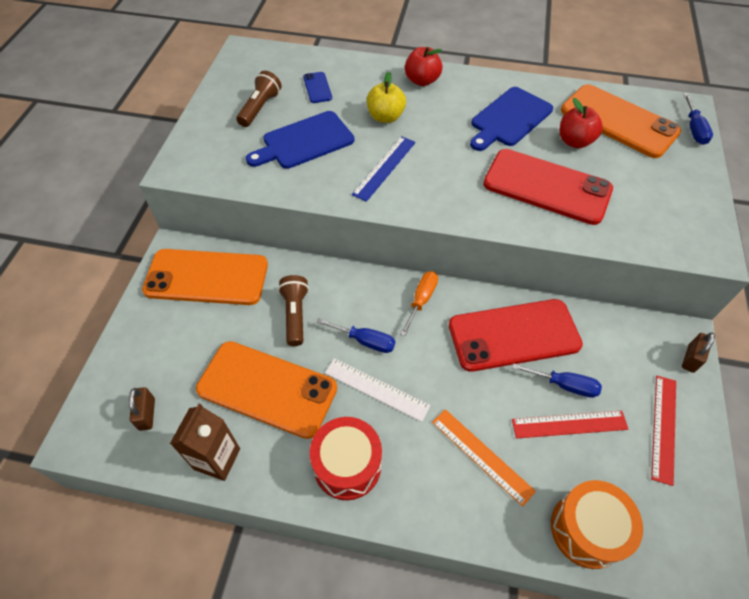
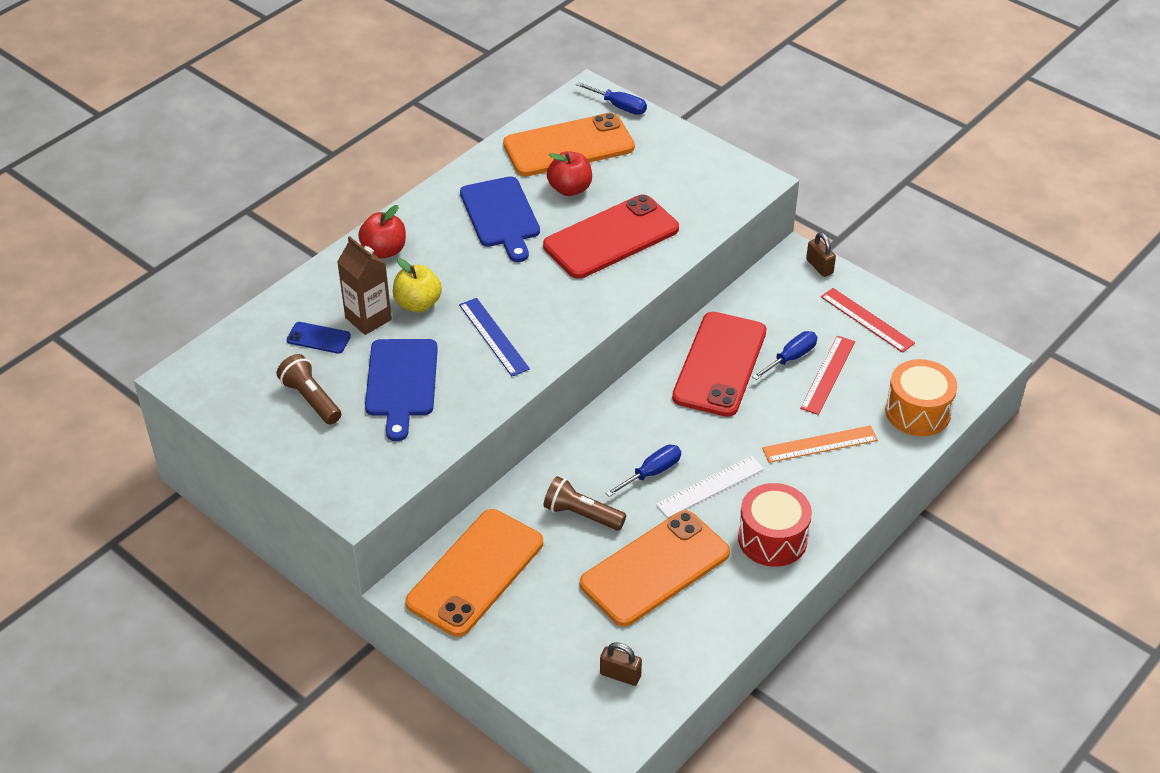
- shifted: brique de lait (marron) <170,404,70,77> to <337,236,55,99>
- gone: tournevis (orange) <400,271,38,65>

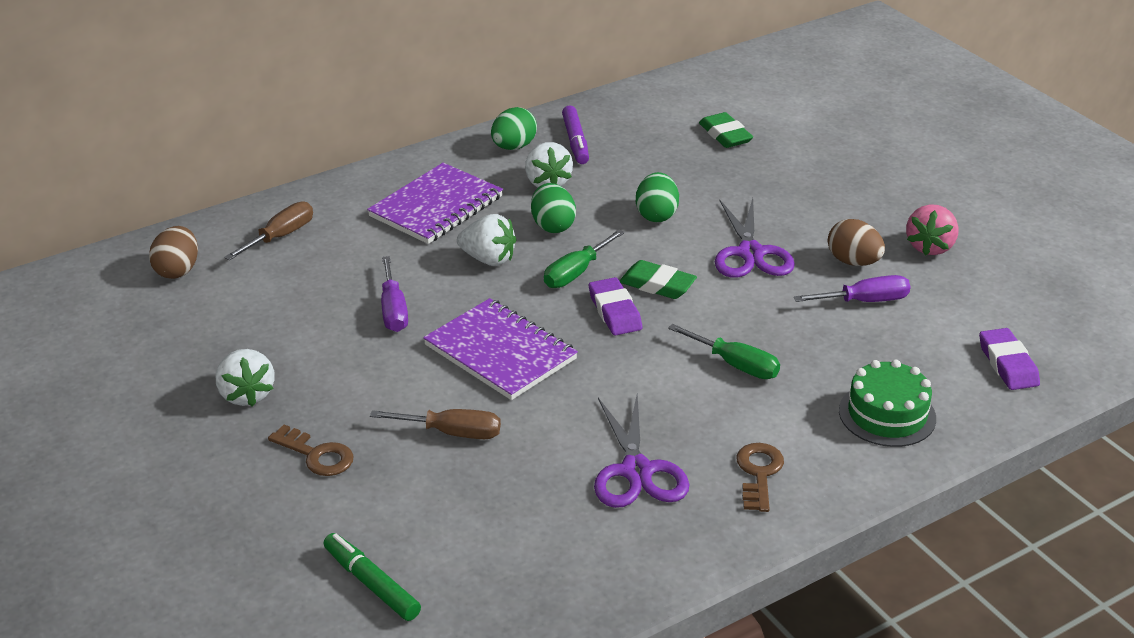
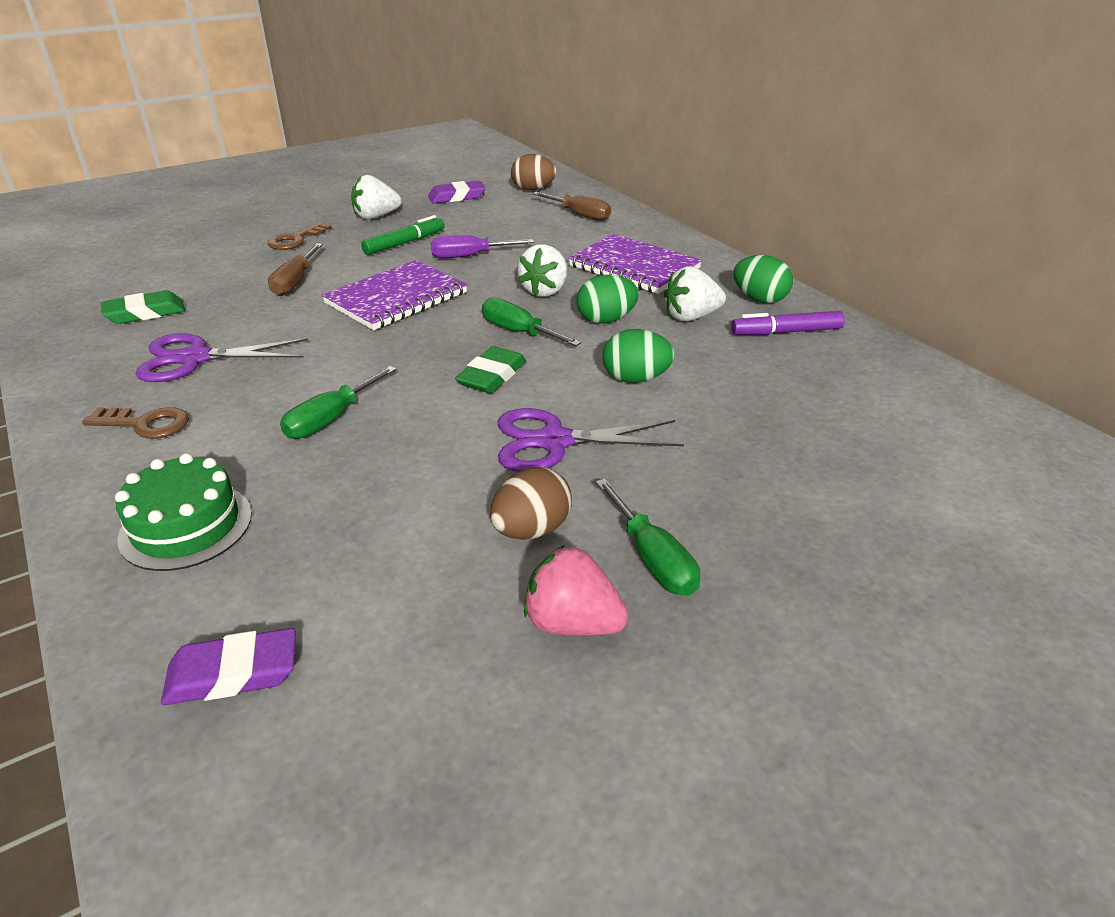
- shifted: gomme (vert) <699,112,54,36> to <101,290,84,34>
- shifted: feutre (vert) <324,533,97,88> to <361,215,83,40>
- shifted: gomme (violet) <589,277,53,58> to <428,181,58,22>
- new: tournevis (vert) <596,479,104,117>
- gone: tournevis (violet) <794,275,117,27>

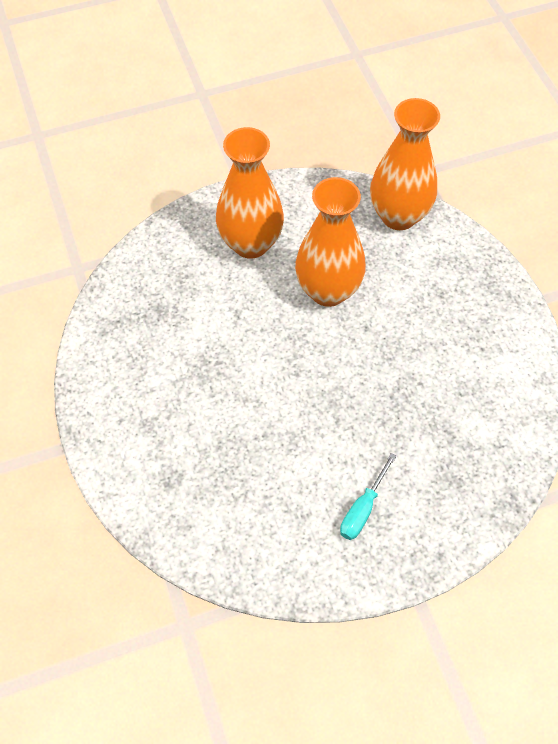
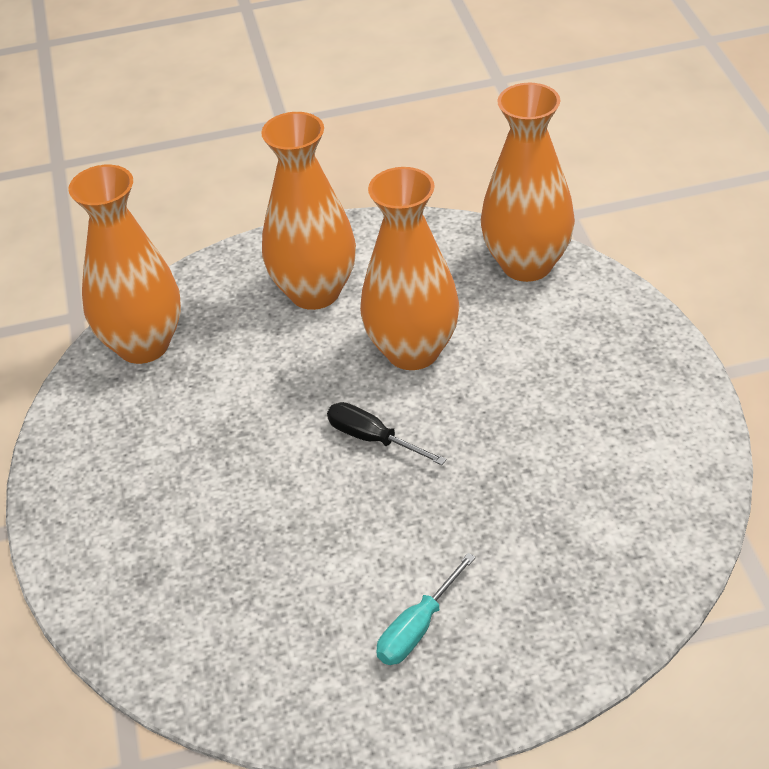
- new: vase (orange) <69,165,112,199>
- new: tournevis (noir) <327,402,120,63>

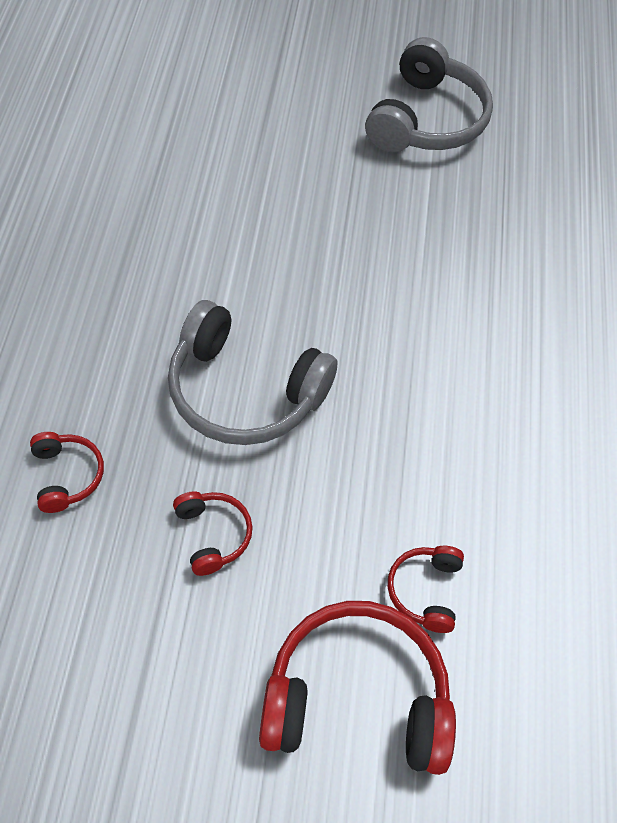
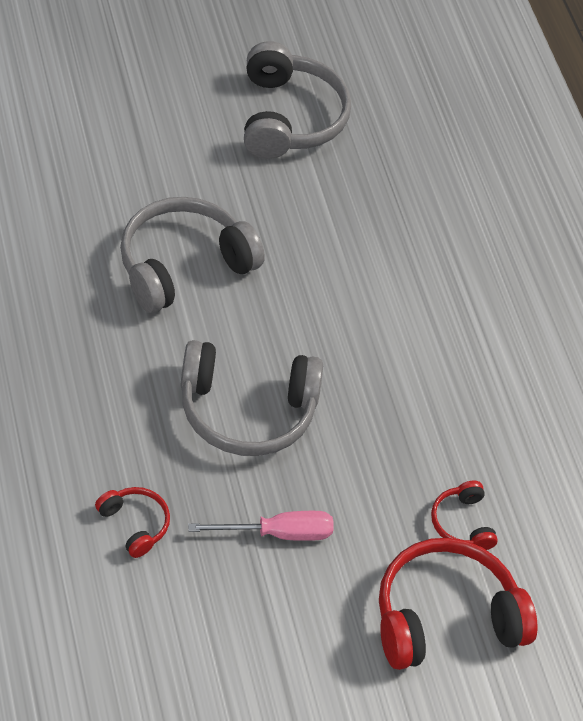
- new: casque audio (gris) <120,197,145,116>
- swapped: casque audio (rouge) <173,491,80,85> to tournevis (rose) <188,511,146,30>

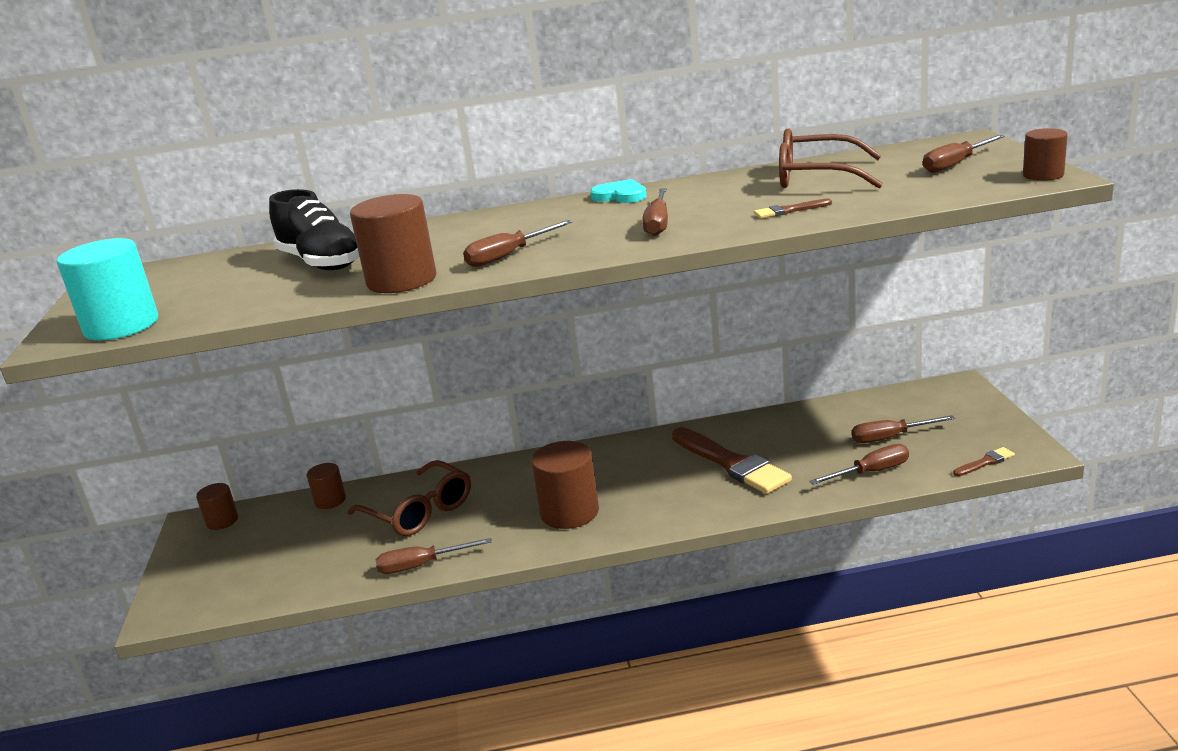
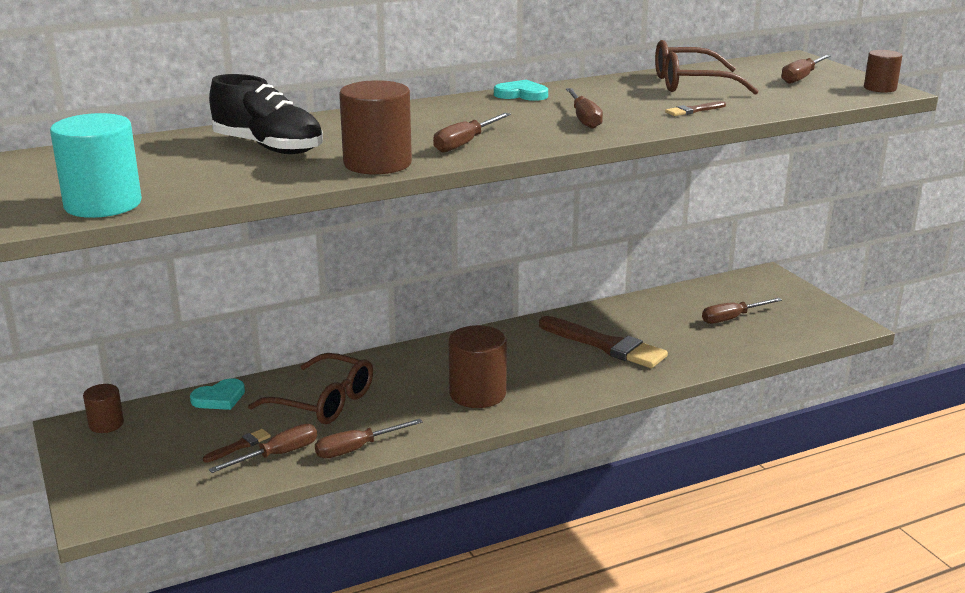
- swapped: cylindre (marron) <306,463,40,46> to cœur (turquoise) <190,378,55,32>
- shifted: pinceau (marron) <953,447,62,29> to <203,429,68,34>
- shifted: tournevis (marron) <809,444,100,41> to <209,424,108,49>

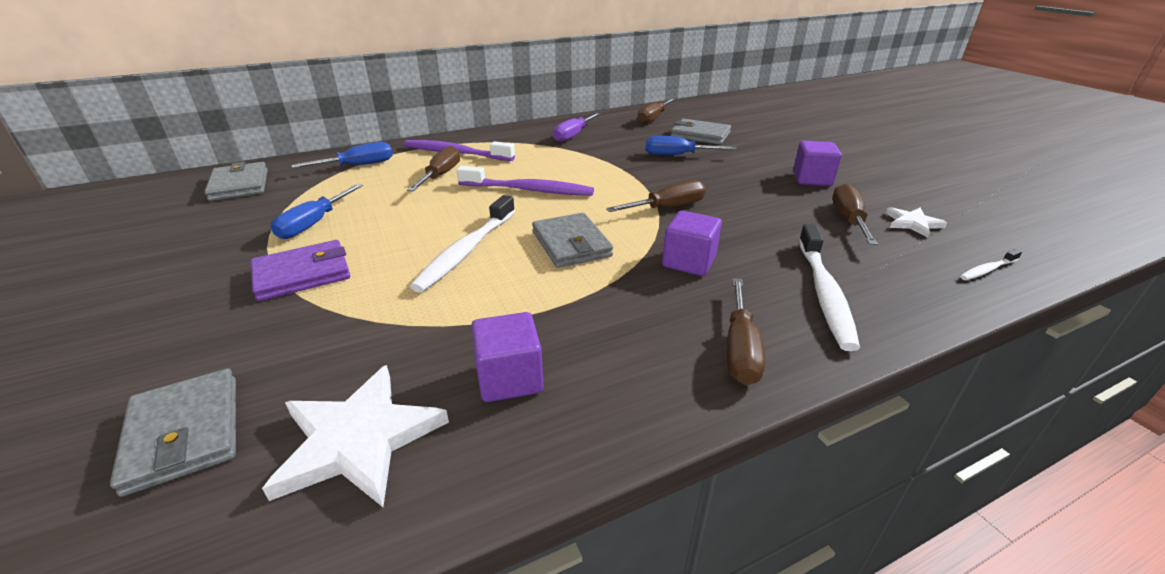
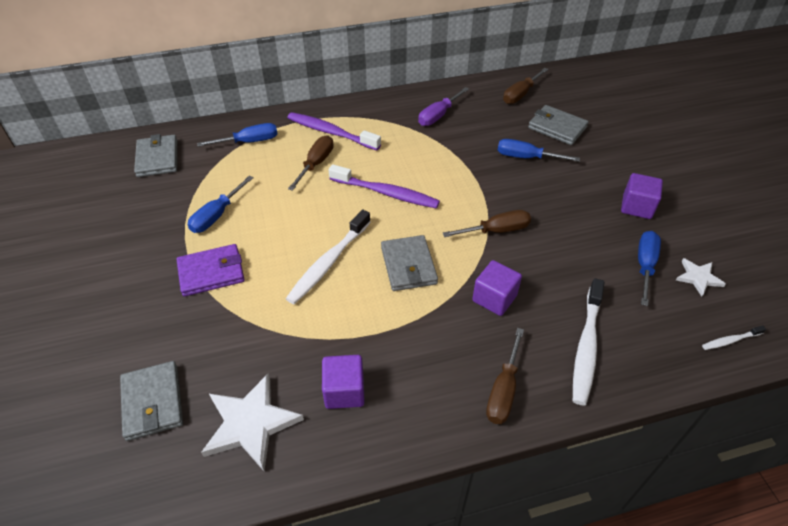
- repainted: tournevis (marron) <832,184,46,61> to tournevis (bleu) <638,231,23,75>

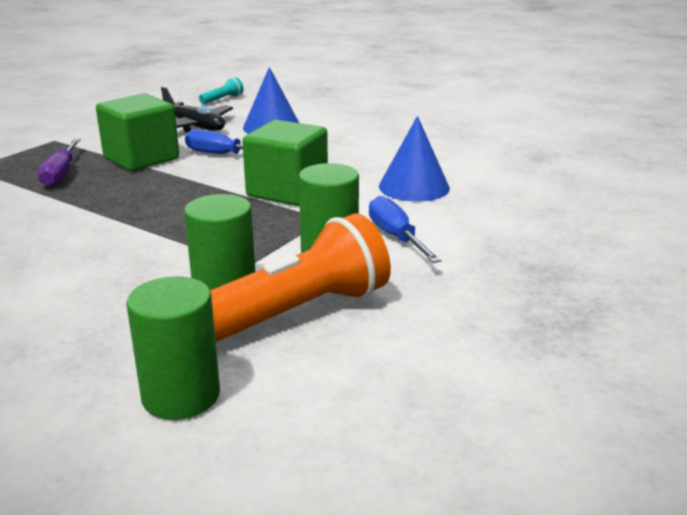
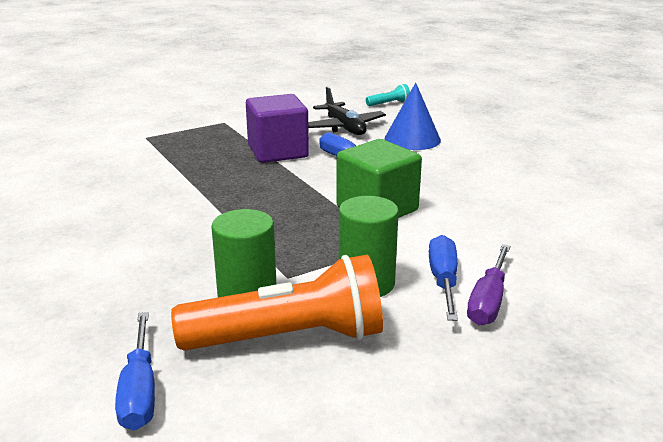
- swapped: cylindre (vert) <126,276,94,144> to tournevis (bleu) <115,312,40,119>
- repainted: cube (vert) <96,93,83,78> to cube (violet) <246,94,63,69>
- shifted: tournevis (violet) <38,138,43,49> to <467,244,44,82>
- gone: cône (bleu) <379,116,71,86>

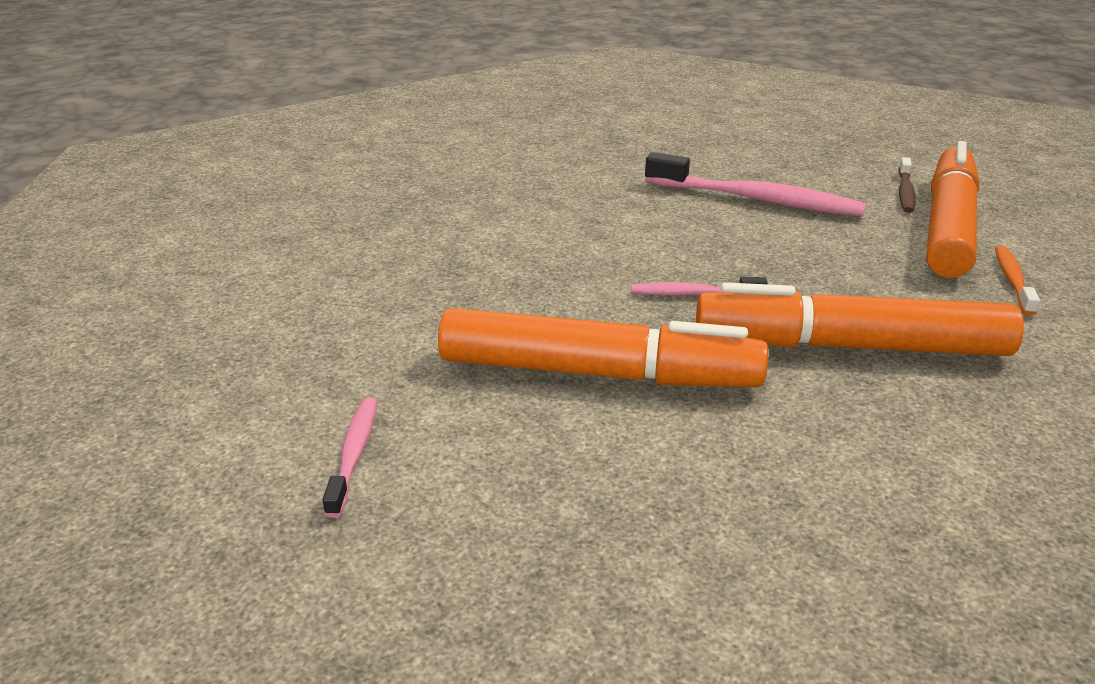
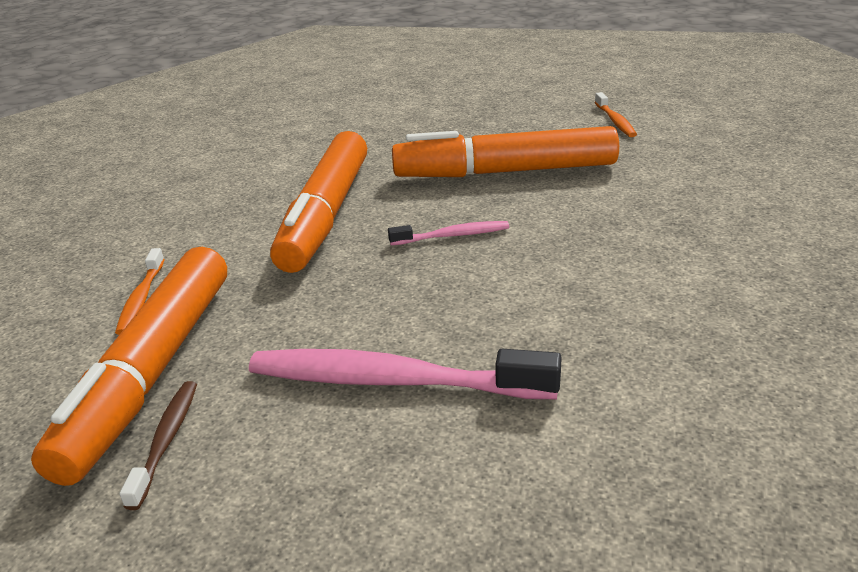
- rotated: feutre (orange) <696,282,328,74> = <270,131,97,142> 105 degrees clockwise
- repainted: brosse à dents (rose) <322,397,55,121> to brosse à dents (orange) <595,92,42,45>

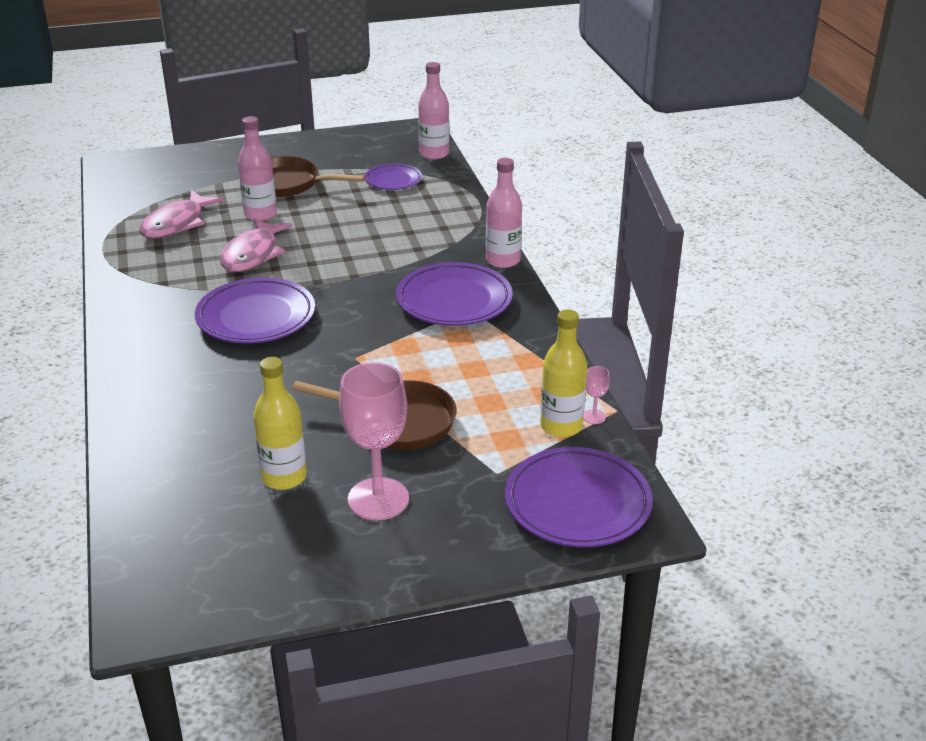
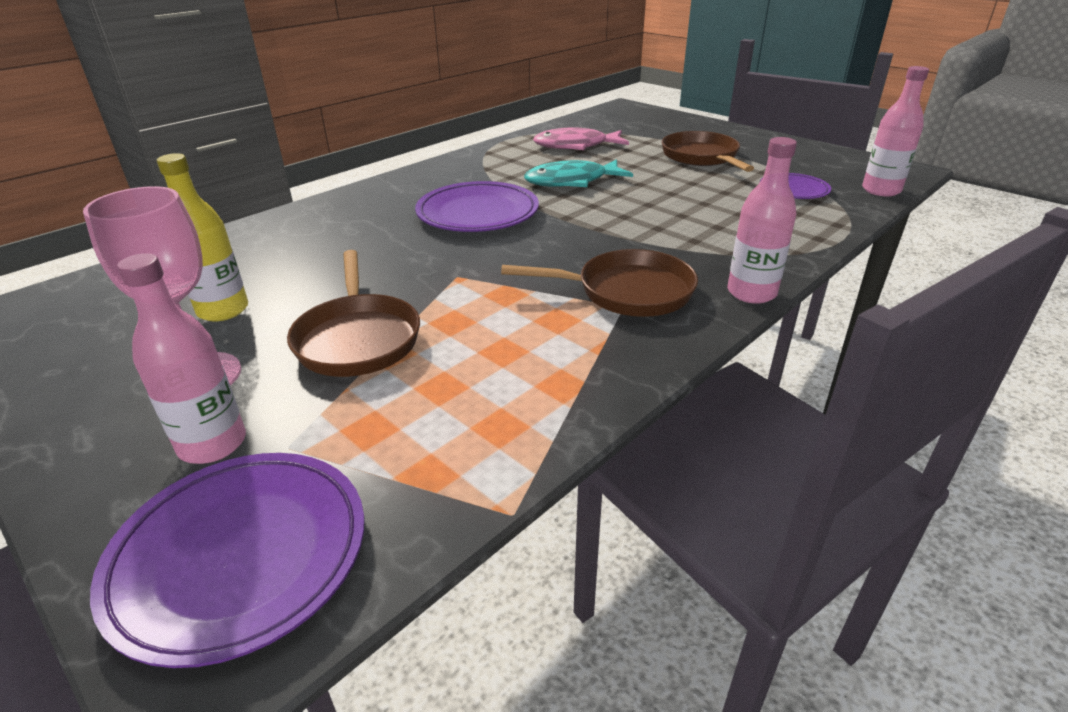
- shifted: bouteille (rose) <238,116,39,105> to <117,253,129,211>
- swapped: assiette (violet) <396,262,117,64> to poêle (marron) <501,249,197,68>
- repainted: poisson (rose) <220,218,72,54> to poisson (turquoise) <524,159,109,28>
- gone: bouteille (jaune) <540,309,47,129>
- gone: verre à pied (rose) <583,366,27,58>

